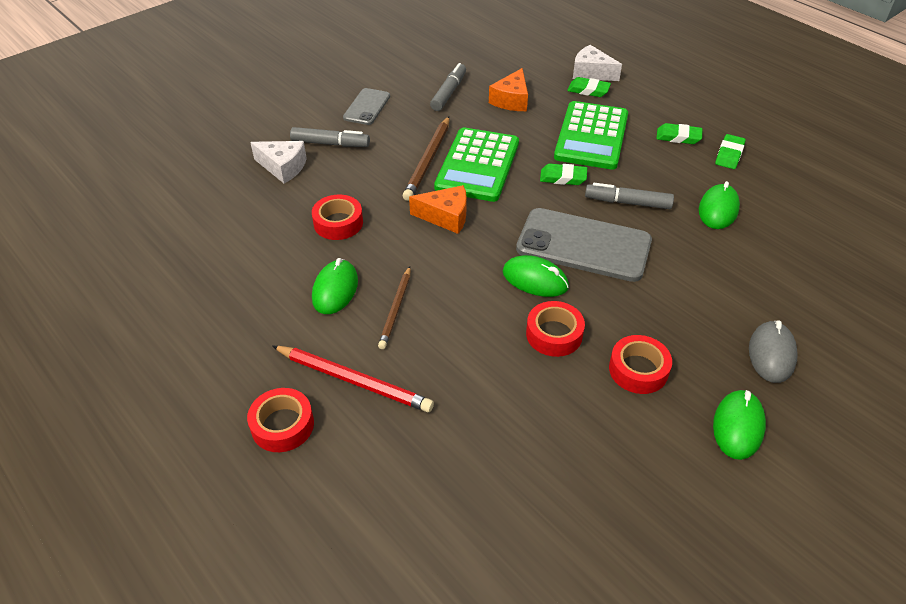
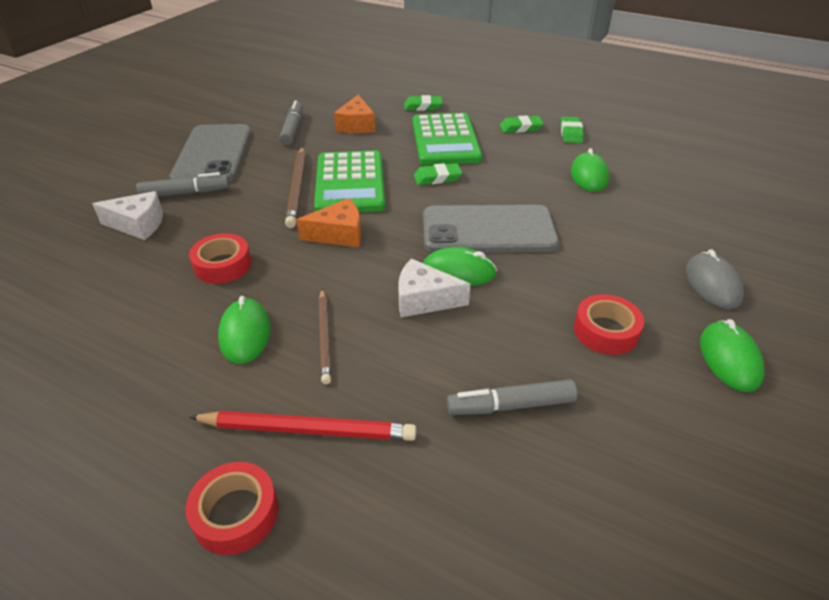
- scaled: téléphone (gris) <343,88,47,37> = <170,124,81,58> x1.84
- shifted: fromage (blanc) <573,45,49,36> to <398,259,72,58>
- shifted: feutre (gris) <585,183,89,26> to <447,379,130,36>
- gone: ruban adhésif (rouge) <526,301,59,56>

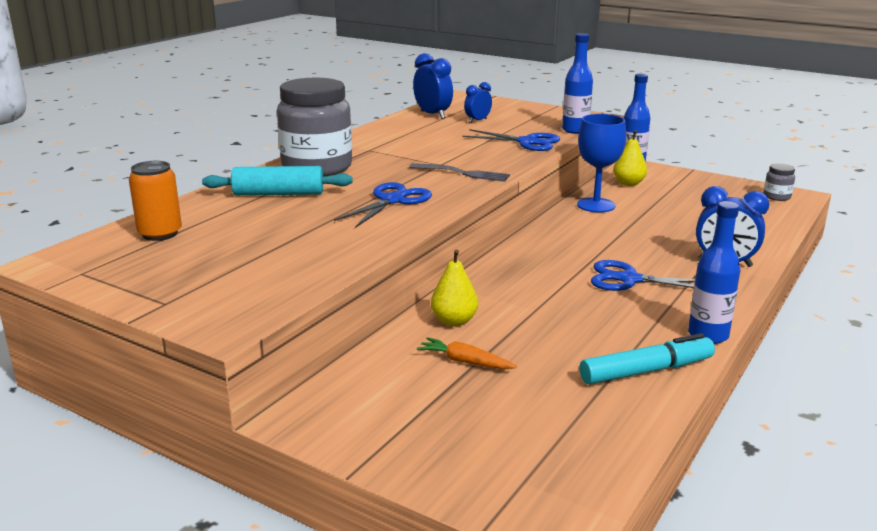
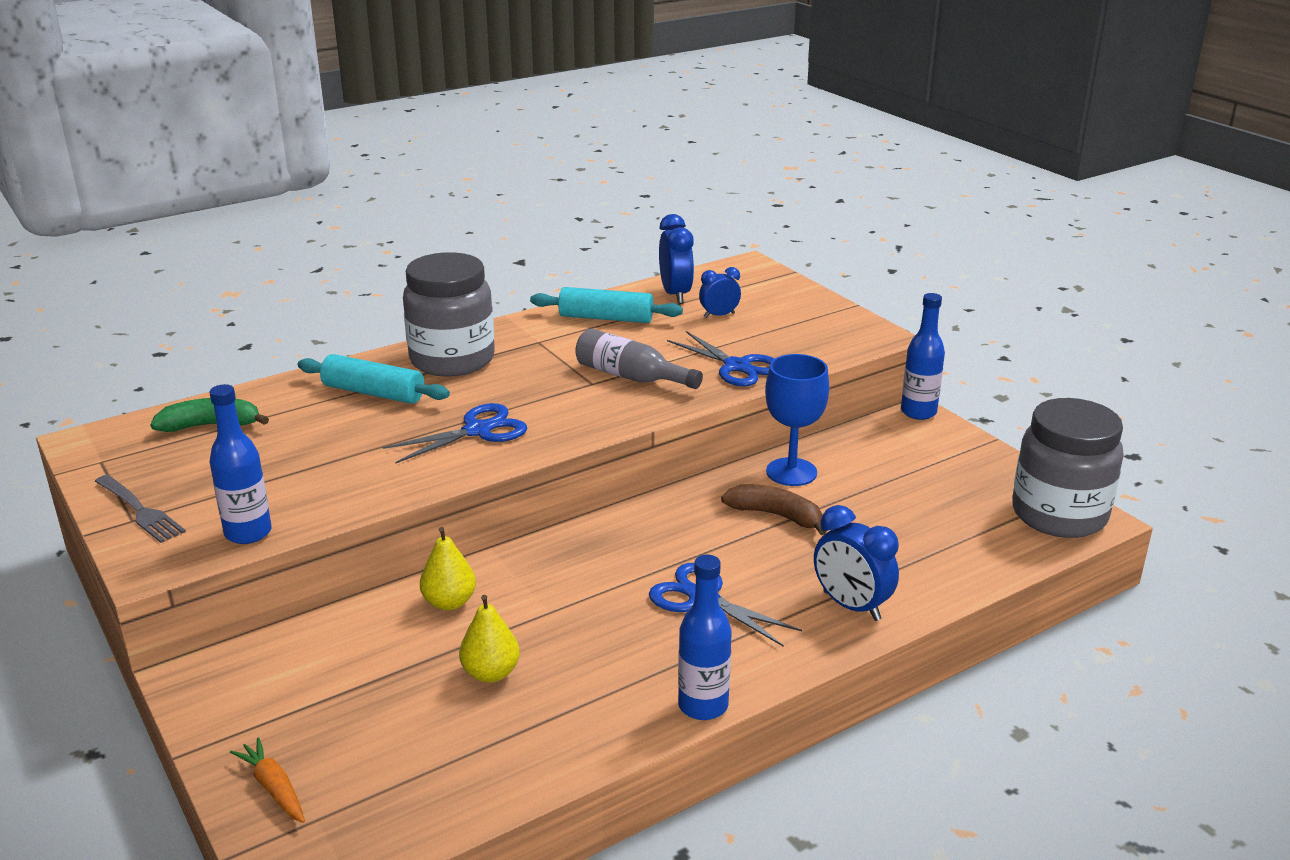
- shifted: fourchette (gris) <409,163,101,19> to <95,475,91,68>
- swapped: canette (orange) <129,161,53,80> to banane (vert) <150,398,119,34>
- shifted: bouteille (bleu) <562,33,31,101> to <209,384,63,160>
- shifted: carotte (orange) <417,337,100,32> to <230,737,75,86>
- shifted: poire (jaune) <613,130,34,56> to <459,595,61,87>
- new: rouleau à pâtisserie (turquoise) <530,287,153,36>
- new: bouteille (gris) <575,328,128,61>
- new: banane (marron) <721,484,106,51>
- scaled: bocal (gris) <764,163,31,38> = <1012,398,112,140> x2.43
- gone: feutre (turquoise) <580,333,135,51>

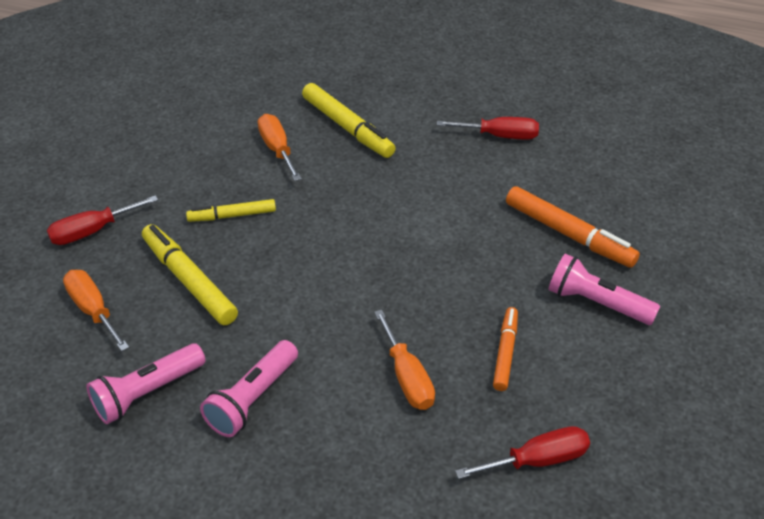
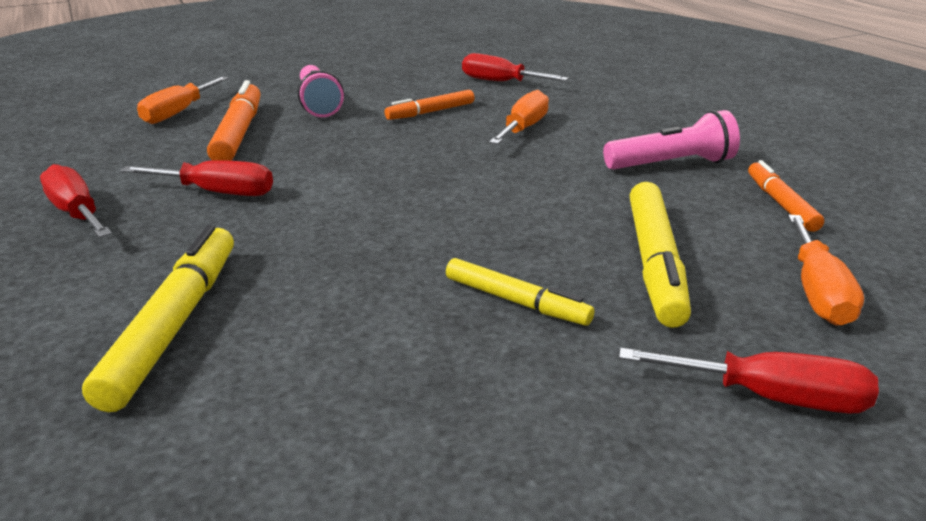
- new: tournevis (rouge) <121,160,152,36>
- shifted: tournevis (orange) <258,114,44,67> to <137,76,92,48>
- swapped: lampe de poche (rose) <86,343,119,81> to feutre (orange) <748,160,76,72>

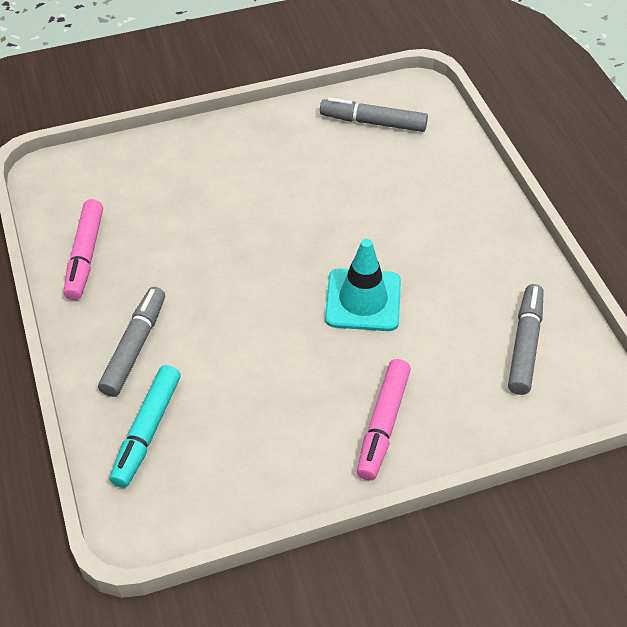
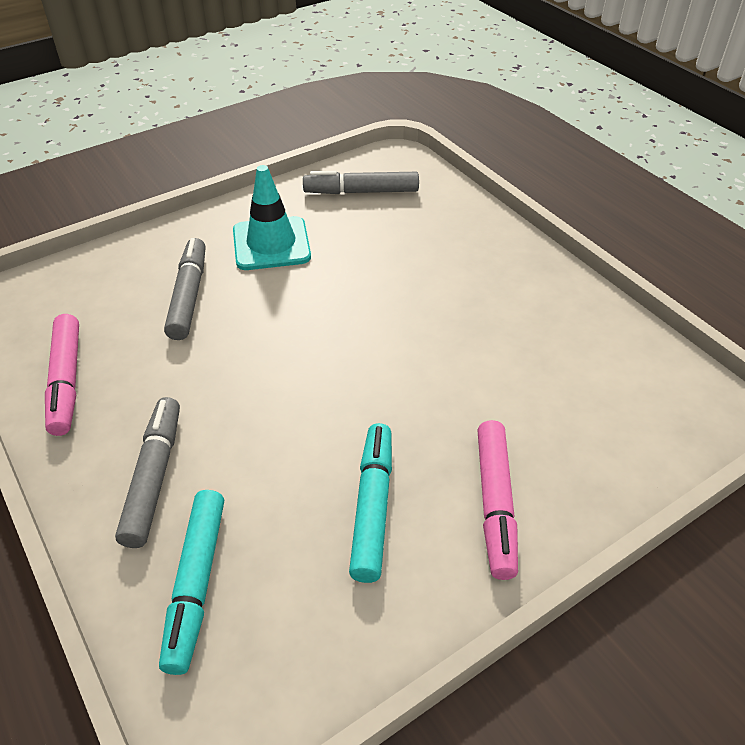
- shifted: feutre (gris) <508,284,36,111> to <164,238,42,102>
- shifted: cône de chantier (turquoise) <325,239,76,92> to <233,165,78,105>
- new: feutre (turquoise) <349,423,43,160>

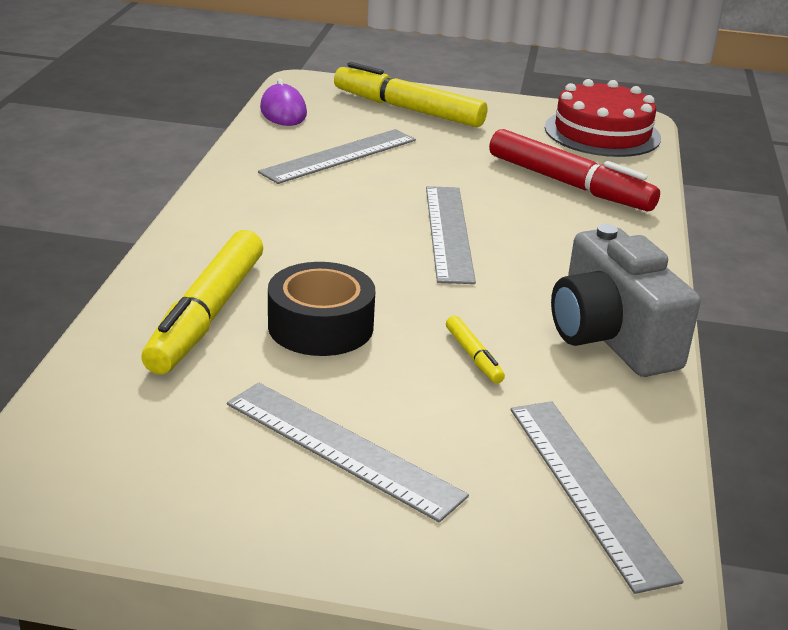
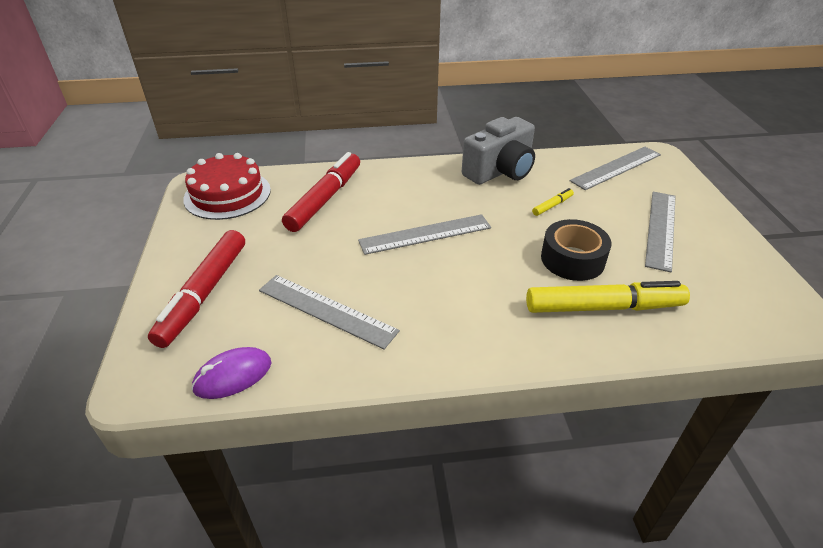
- repainted: feutre (jaune) <334,62,154,65> to feutre (rouge) <148,230,97,118>

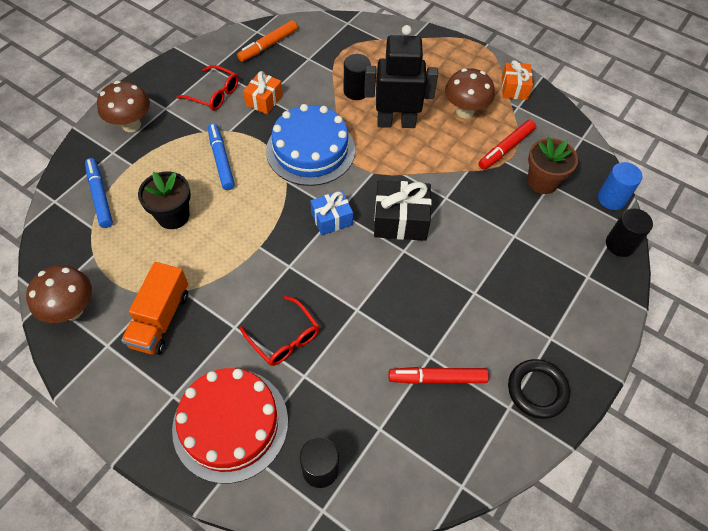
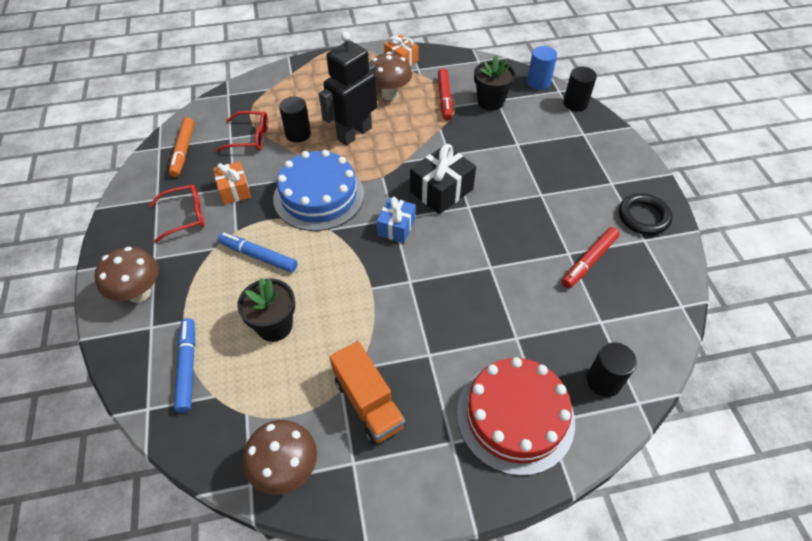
- rotated: feutre (bleu) <85,158,28,70> = <174,318,21,95> 60 degrees clockwise
- shifted: lunettes (rouge) <240,296,79,70> to <216,111,52,41>
- repainted: pot de fleurs (marron) <528,137,50,57> to pot de fleurs (noir) <474,55,42,55>

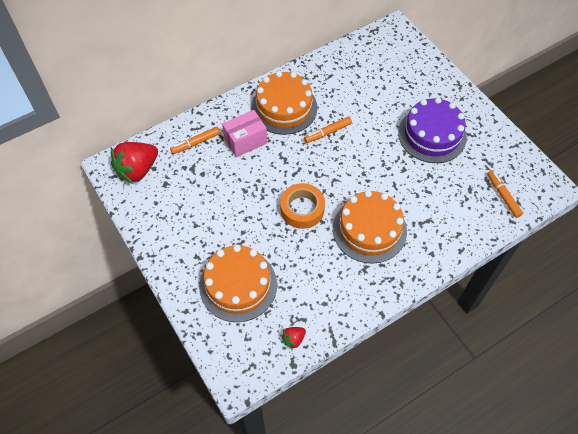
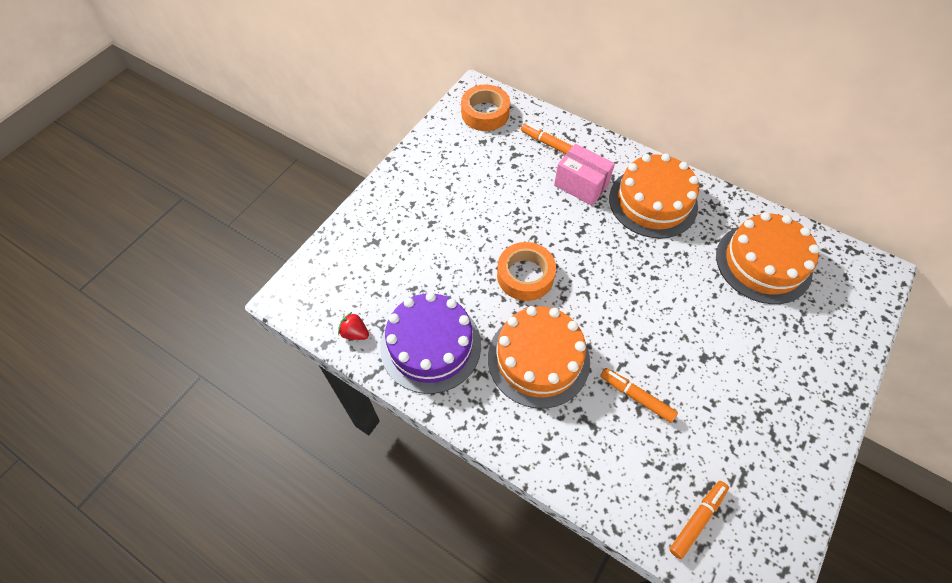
- shifted: gâteau (violet) <398,97,69,66> to <380,292,101,102>
- swapped: fraise (rouge) <111,142,47,43> to ruban adhésif (orange) <461,84,49,47>
- shifted: feutre (orange) <304,117,48,26> to <600,368,78,55>
- shifted: gâteau (orange) <199,245,78,77> to <716,212,104,92>

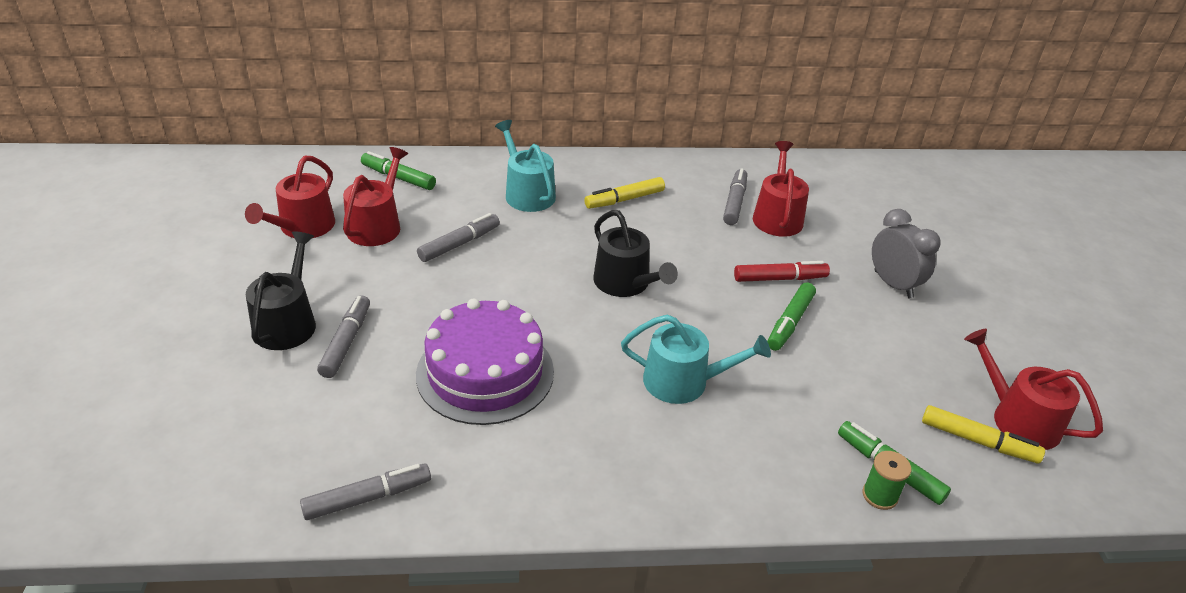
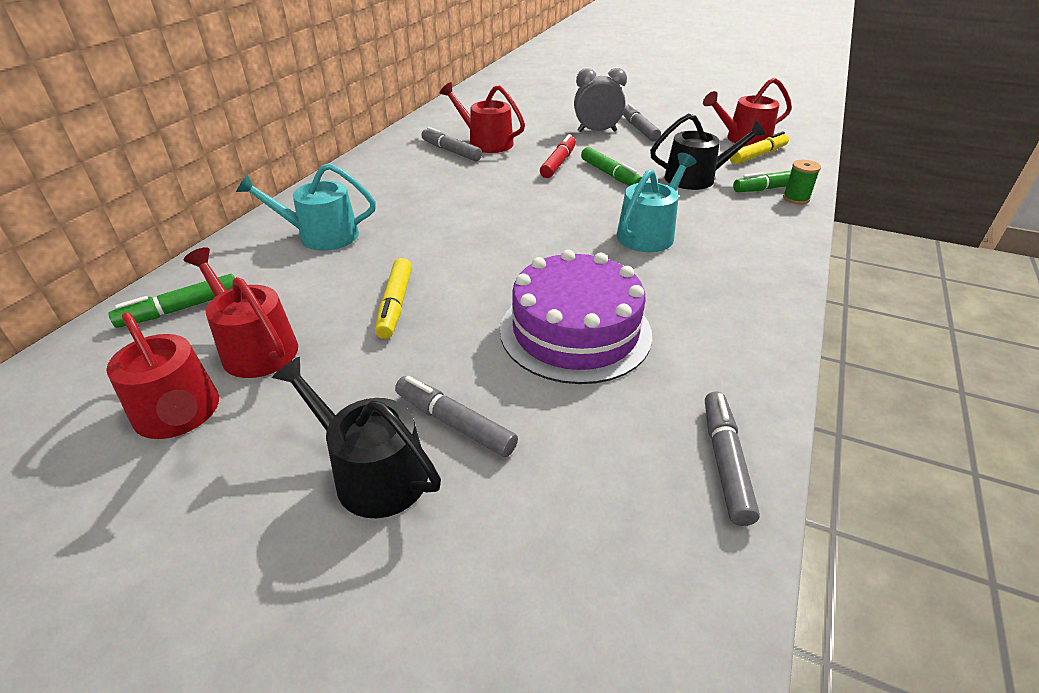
- shifted: feutre (jaune) <584,177,81,32> to <375,258,37,81>
- shifted: feutre (gris) <417,213,83,49> to <623,103,38,39>
- shifted: arrosoir (noir) <593,210,85,87> to <650,114,116,76>

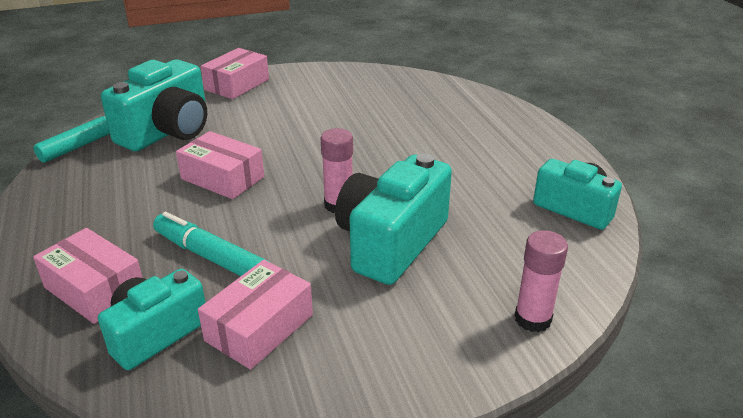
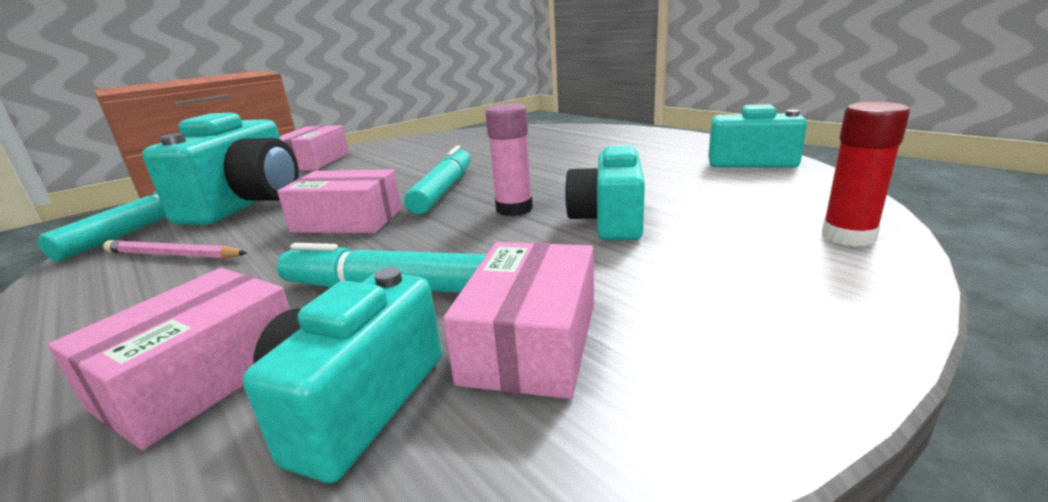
- rotated: boîte (rose) <33,228,110,96> = <48,268,242,182> 75 degrees counterclockwise
- new: crayon (rose) <103,240,144,18>
- new: feutre (turquoise) <404,146,67,69>
- scaled: appareil photo (turquoise) <335,153,117,132> = <565,144,80,96> x0.66
- repainted: bâton de colle (rose) <515,230,53,102> to bâton de colle (rouge) <822,102,88,144>

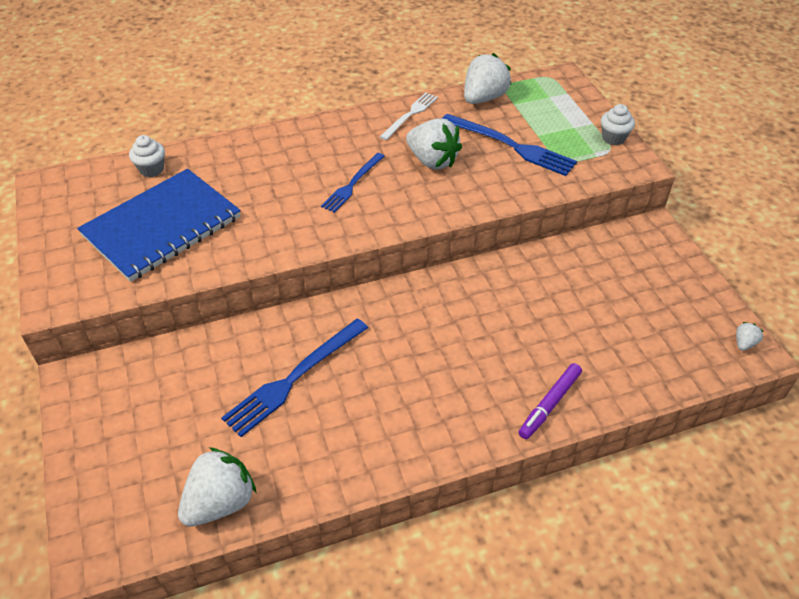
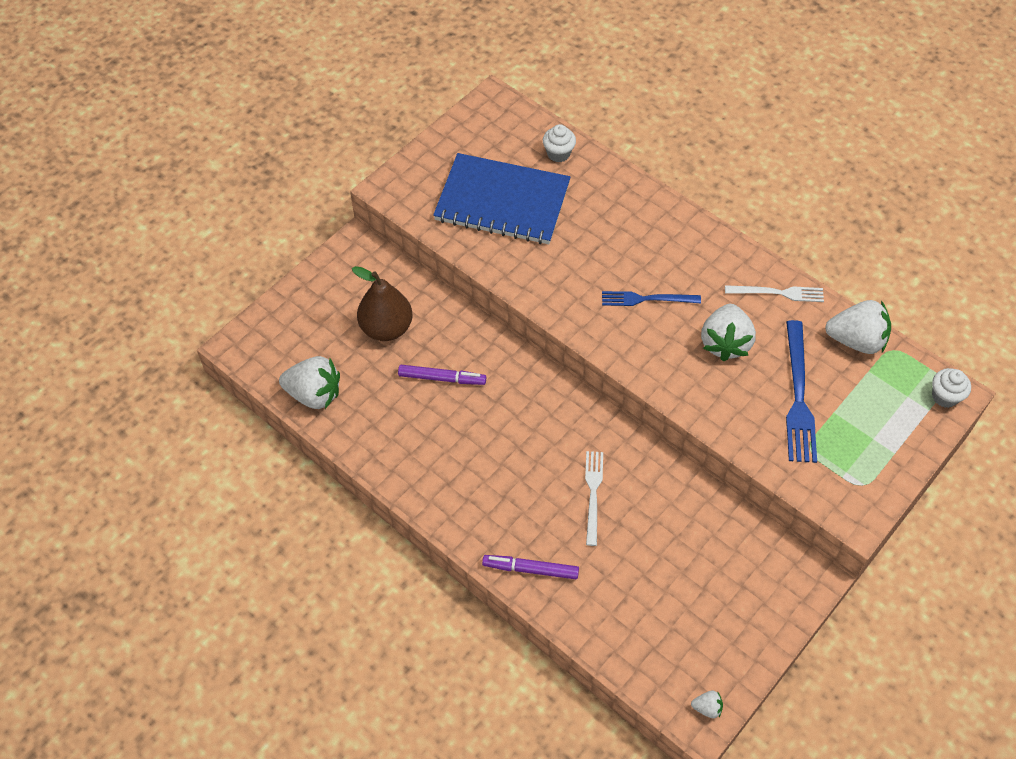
- new: poire (marron) <352,266,60,75>
- swapped: fourchette (bleu) <221,318,147,119> to feutre (violet) <398,365,88,20>
- new: fourchette (blanc) <585,451,18,95>
- shifted: muffin (blanc) <601,104,34,41> to <932,368,39,40>

